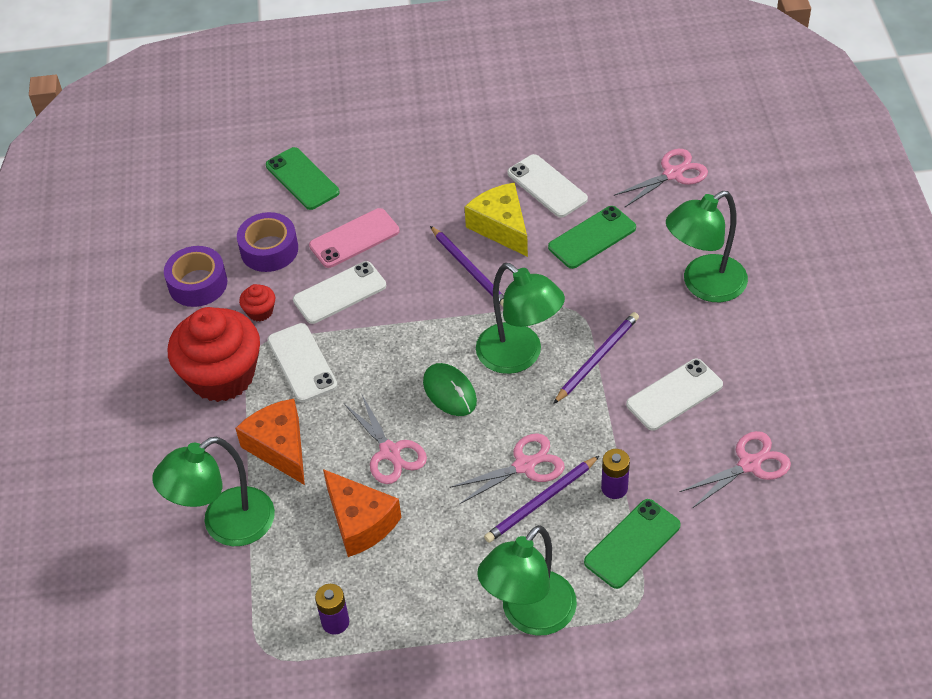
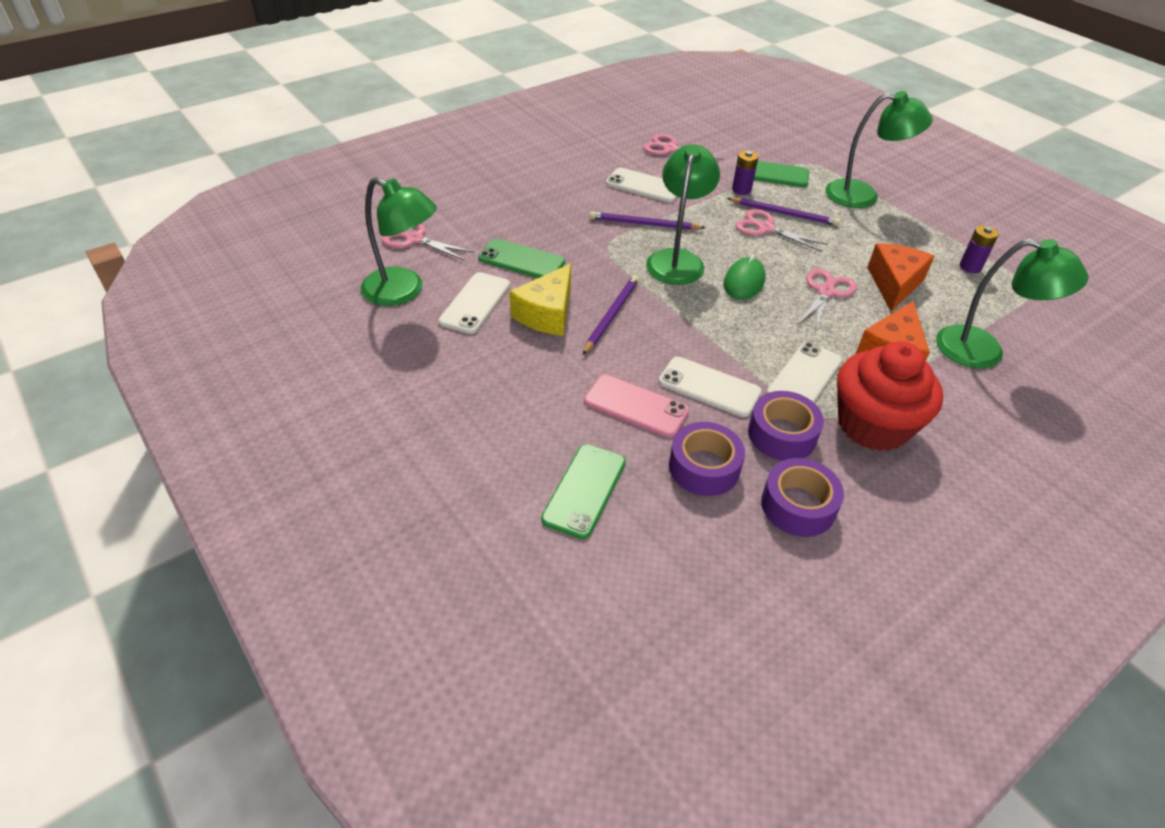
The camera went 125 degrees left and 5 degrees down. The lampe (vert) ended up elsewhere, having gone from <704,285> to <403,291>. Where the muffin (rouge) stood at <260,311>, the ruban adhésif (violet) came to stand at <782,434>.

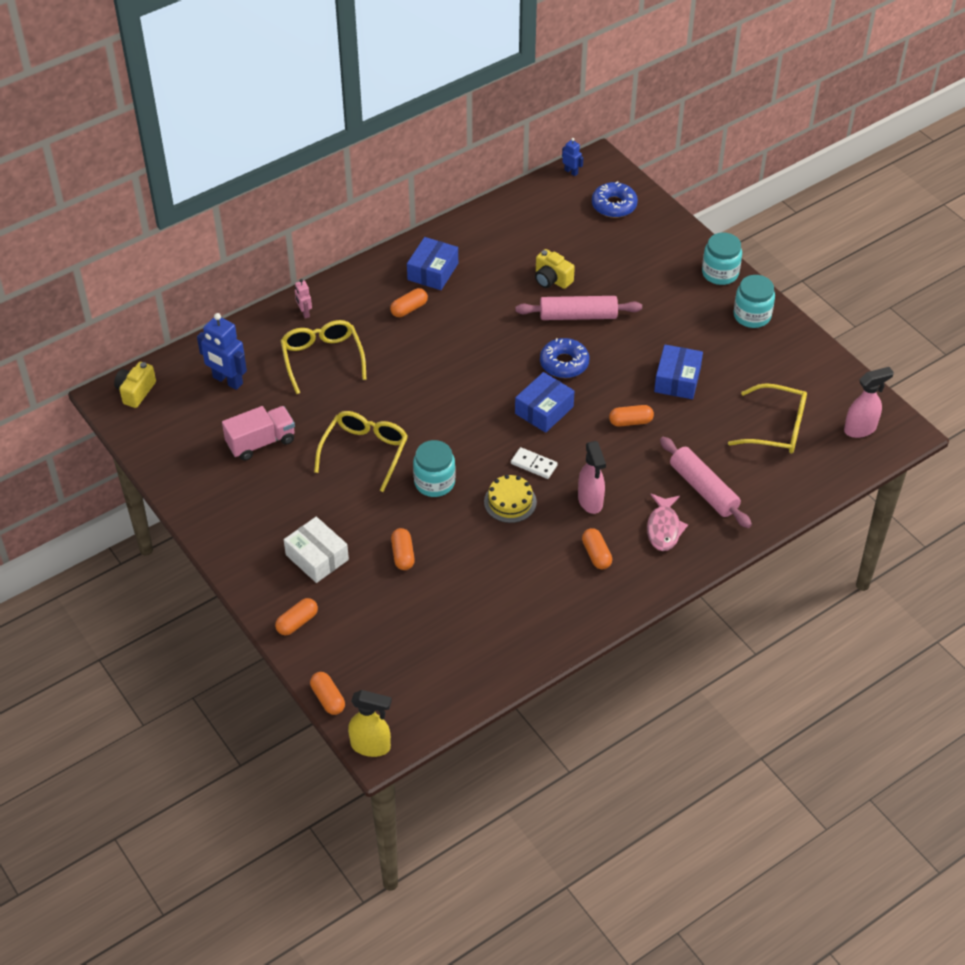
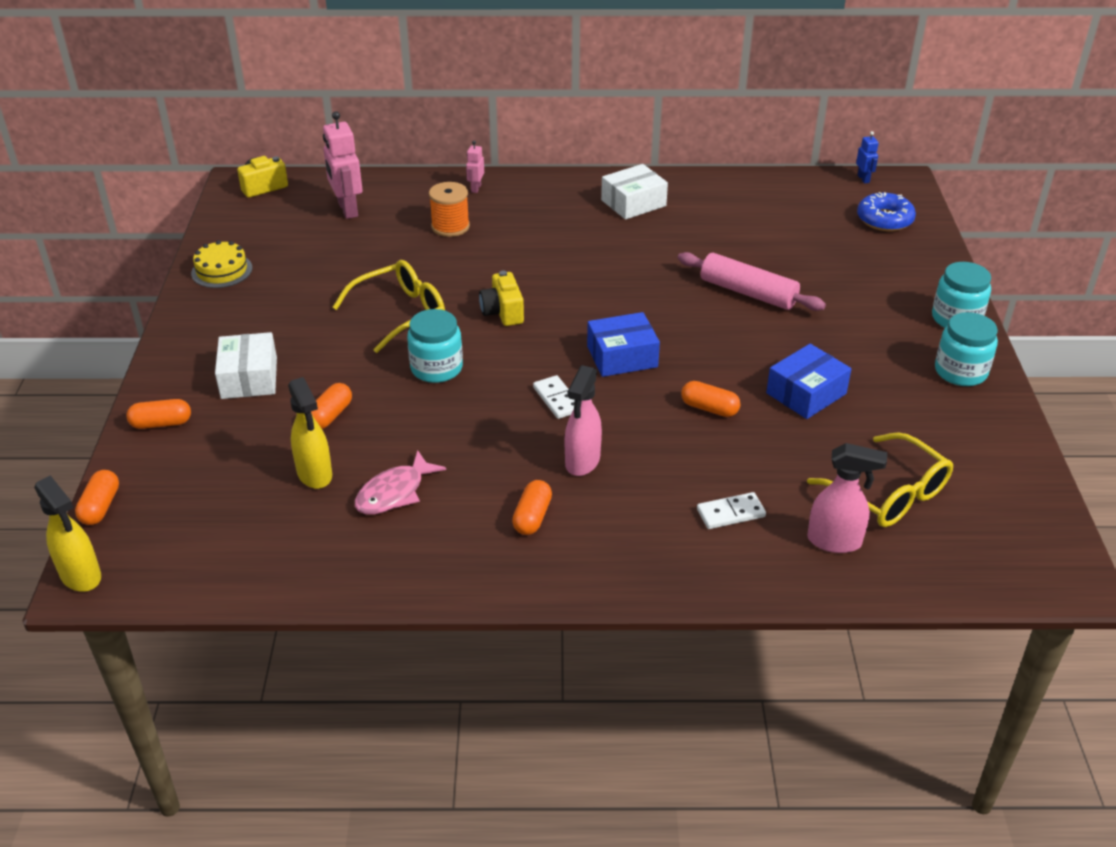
The camera went 35 degrees right and 10 degrees down. The second view lost the camion (rose) at <261,442>. The second view lost the gélule (orange) at <409,309>. The second view lost the beignet (bleu) at <564,363>. The second view gained the vaporisateur (jaune) at <315,474>. The gâteau (jaune) ended up elsewhere, having gone from <510,502> to <222,270>. The appareil photo (jaune) ended up elsewhere, having gone from <552,279> to <502,312>. The poisson (rose) ended up elsewhere, having gone from <664,528> to <394,493>. The vaporisateur (rose) ended up elsewhere, having gone from <860,429> to <835,541>. Where the lunettes (jaune) stood at <322,358>, the bobine (orange) came to stand at <450,227>. Where the rouleau à pâtisserie (rose) stood at <703,489>, the domino (blanc) came to stand at <731,513>. What was the robot (bleu) at <227,381> turned into the robot (rose) at <347,209>. What was the boîte (bleu) at <433,271> turned into the boîte (blanc) at <633,203>.

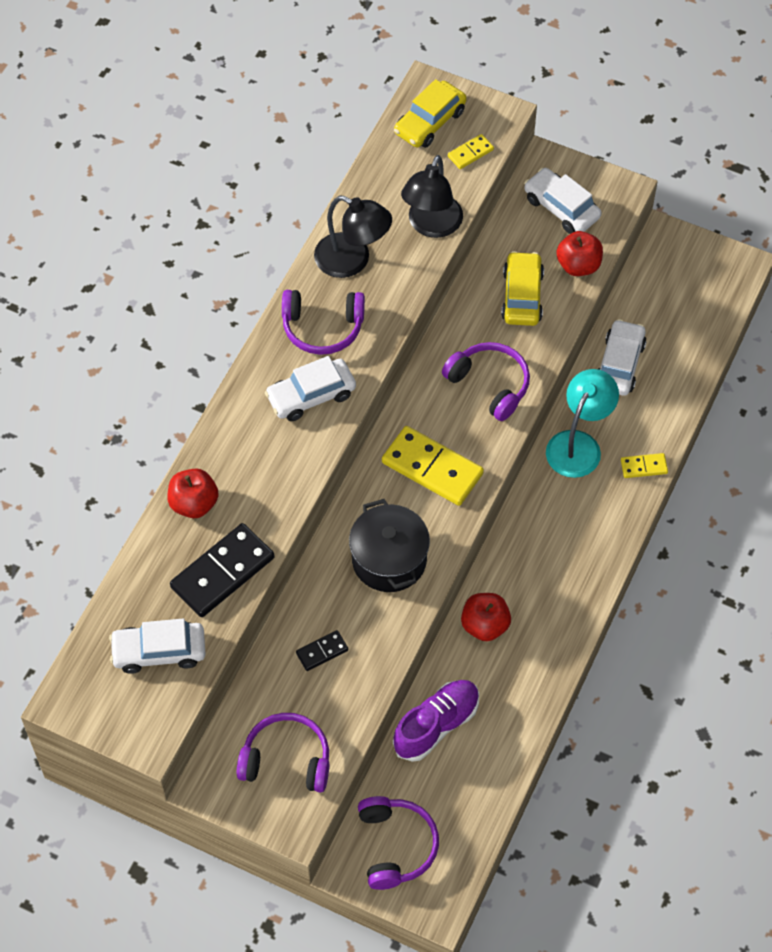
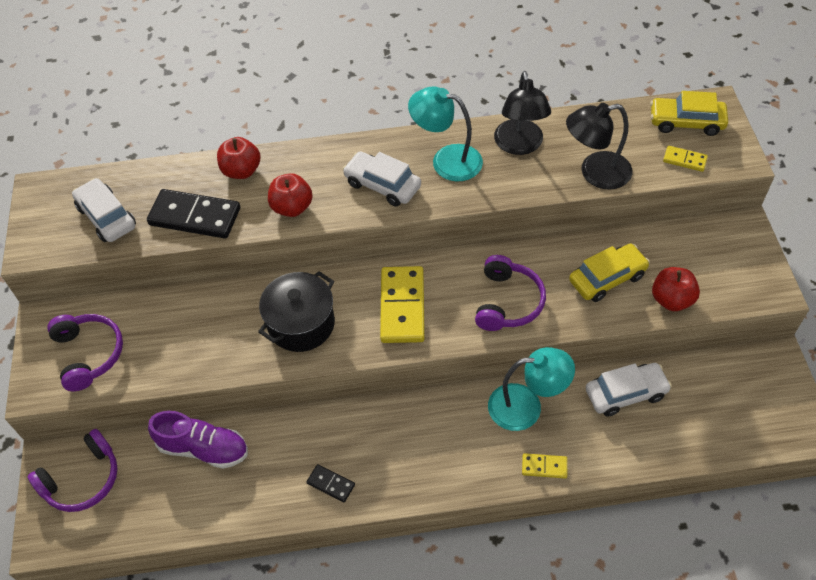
The camera went 60 degrees right and 5 degrees down. The second view lost the voiture (blanc) at <561,208>. The domino (noir) ended up elsewhere, having gone from <322,651> to <331,484>. The pomme (rouge) ended up elsewhere, having gone from <485,625> to <292,207>. Where the casque audio (violet) stood at <322,327>, the lampe (turquoise) came to stand at <446,160>. The domino (jaune) at <643,467> ended up facing another way, 45 degrees counterclockwise from before.

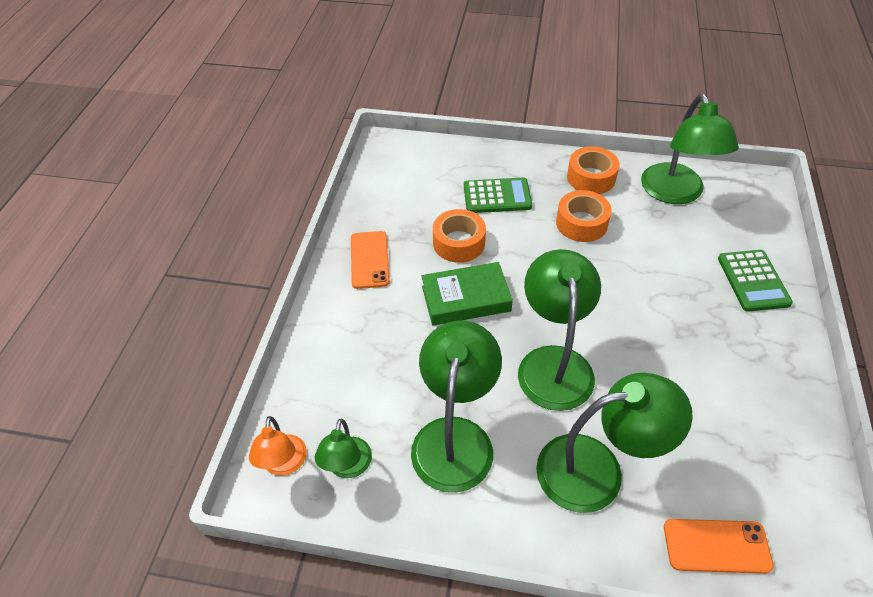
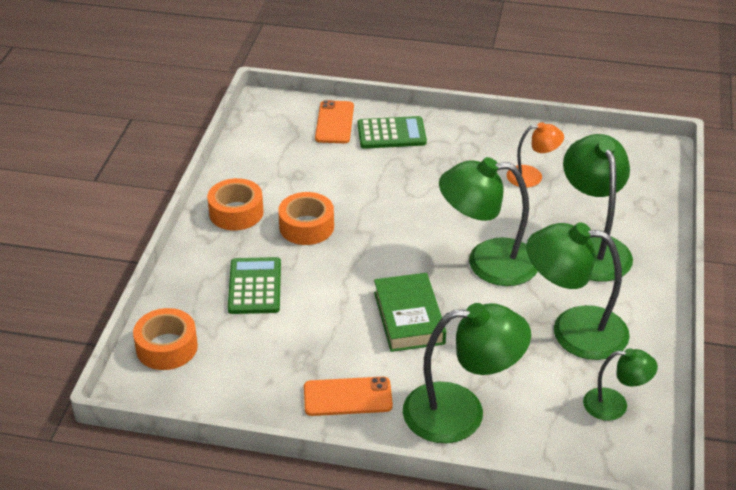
The camera went 90 degrees left and 10 degrees down. The lampe (orange) ended up elsewhere, having gone from <284,464> to <532,176>. The ruban adhésif (orange) ended up elsewhere, having gone from <459,243> to <167,347>. The lampe (vert) ended up elsewhere, having gone from <675,193> to <461,412>. The téléphone (orange) ended up elsewhere, having gone from <716,546> to <334,122>.

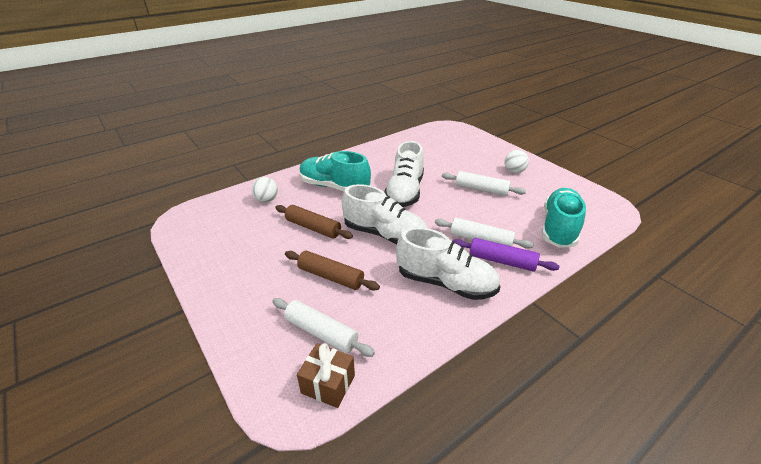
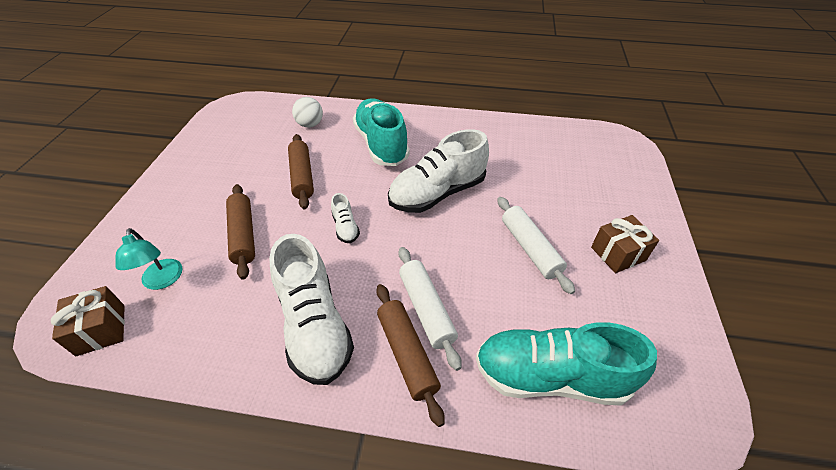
The camera went 45 degrees right and 10 degrees up. Where the rouleau à pâtisserie (blanc) stood at <321,332>, the lampe (turquoise) came to stand at <162,281>. Where the balle (blanc) stood at <514,171>, the cadeau (marron) came to stand at <618,253>. What was the rouleau à pâtisserie (violet) at <501,261> turned into the rouleau à pâtisserie (marron) at <407,354>. The chaussure (turquoise) at <559,228> ended up facing another way, 150 degrees counterclockwise from before. The size of the chaussure (blanc) at <385,234> changed by a factor of 0.45.

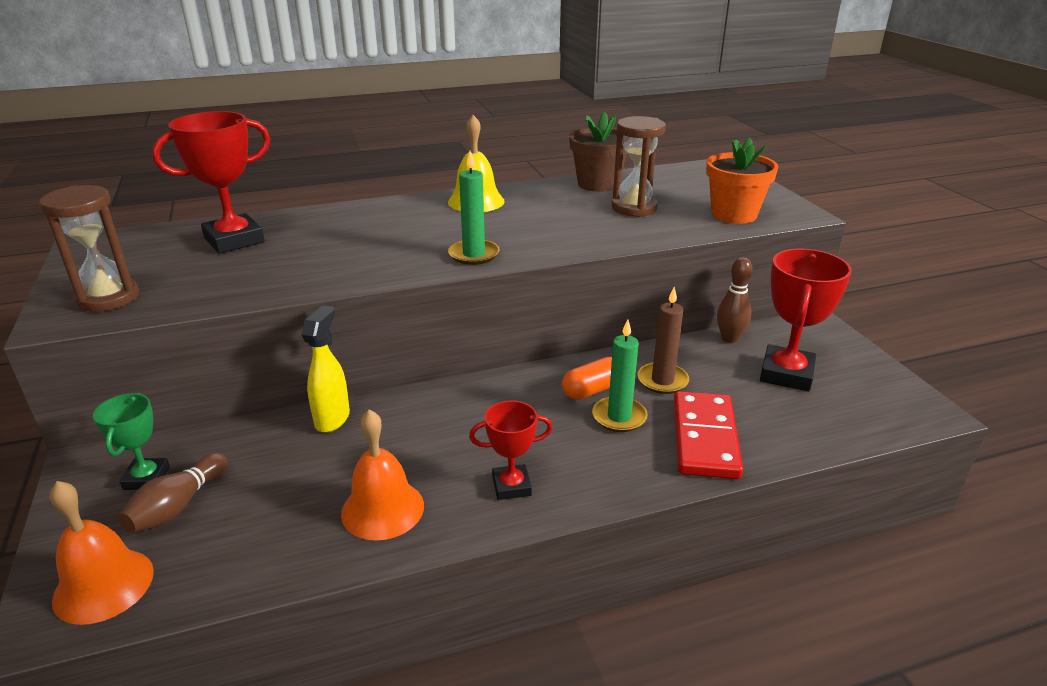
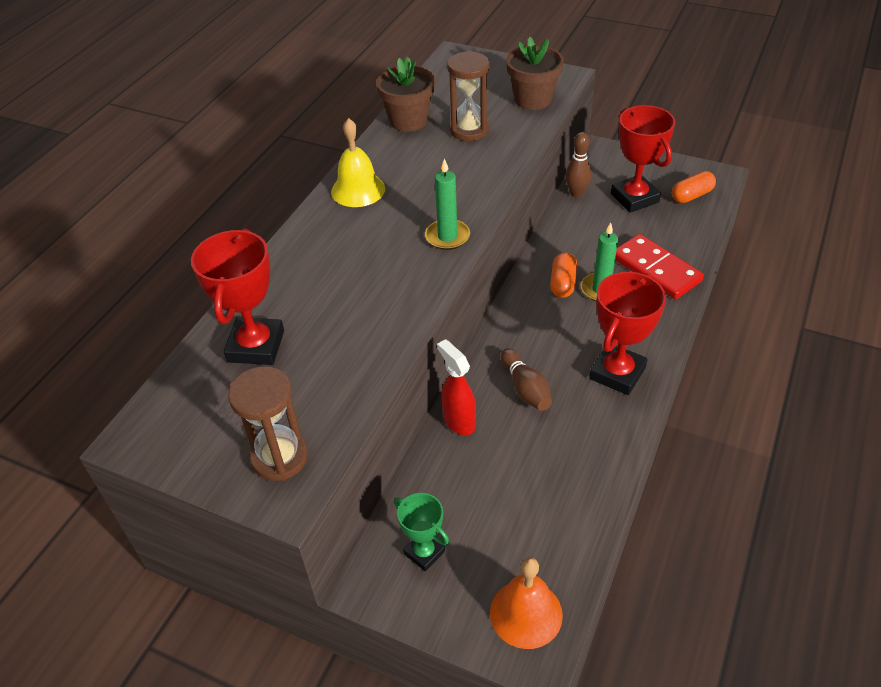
The camera went 45 degrees left and 15 degrees up. The second view lost the cloche (orange) at <382,509>. The second view lost the bougie (marron) at <662,380>. The second view gained the gélule (orange) at <691,195>. The quille (marron) ended up elsewhere, having gone from <178,506> to <525,389>. What was the vaporisateur (jaune) at <332,419> turned into the vaporisateur (rouge) at <458,421>. What was the pot de fleurs (orange) at <733,214> turned into the pot de fleurs (marron) at <533,99>. The size of the trophée (rouge) at <511,486> changed by a factor of 1.68.

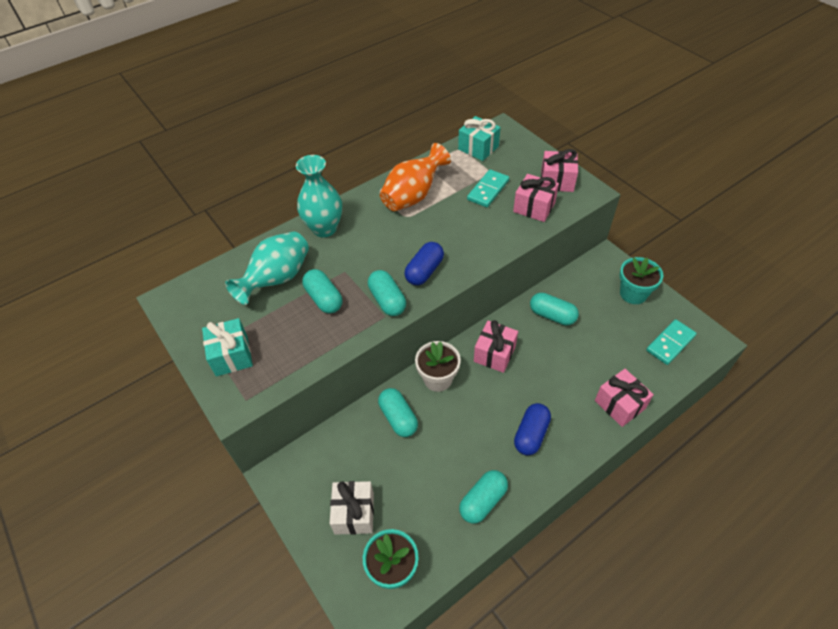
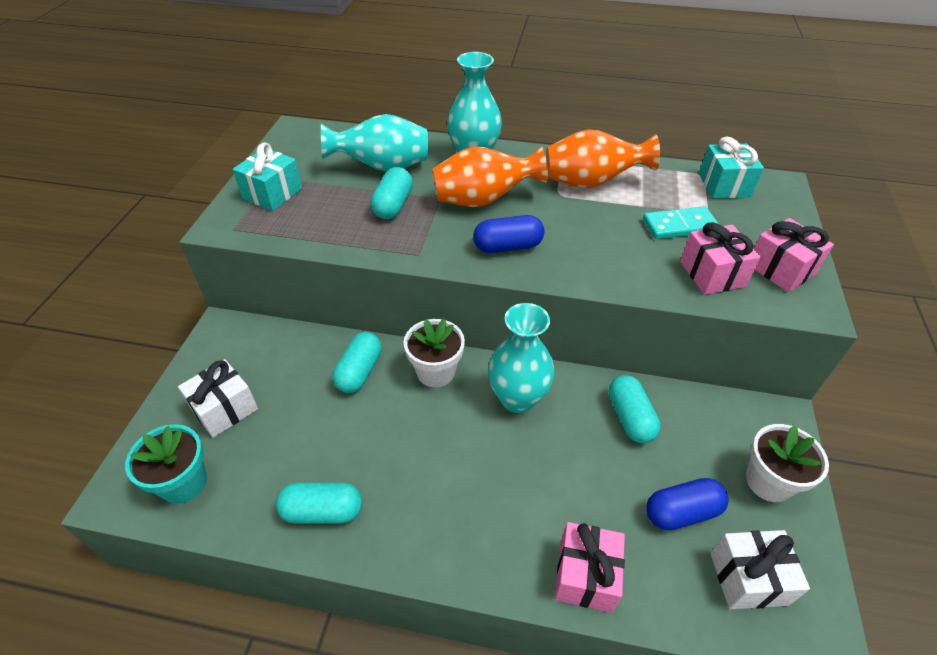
The camera went 45 degrees right and 5 degrees down. The second view lost the gélule (turquoise) at <387,300>. The second view gained the vase (orange) at <483,200>. The gélule (bleu) ended up elsewhere, having gone from <531,434> to <681,512>. Where the cadeau (rose) stood at <494,354>, the vase (turquoise) came to stand at <517,398>. Where the domino (turquoise) stood at <670,343>, the cadeau (blanc) came to stand at <748,578>. What was the pot de fleurs (turquoise) at <633,294> turned into the pot de fleurs (blanc) at <768,481>.

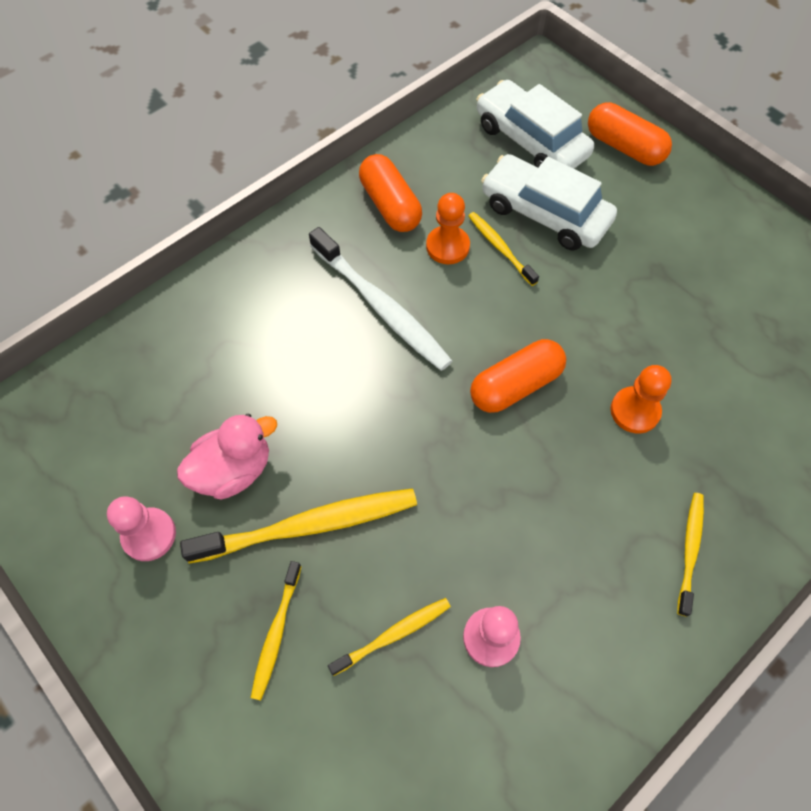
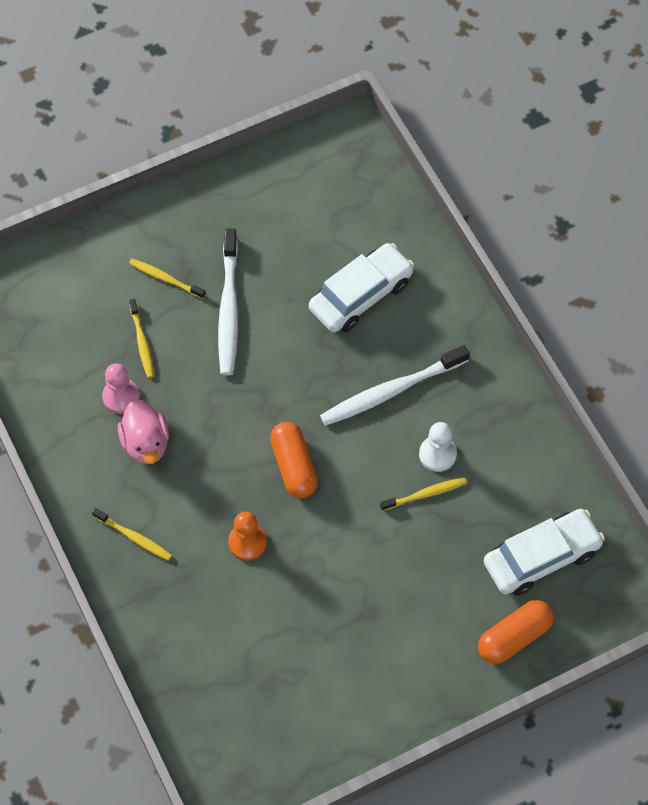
The camera went 105 degrees right and 0 degrees up. The second view lost the pion (rose) at <149,535>. The second view lost the gélule (orange) at <390,205>. The canard (rose) ended up elsewhere, having gone from <234,470> to <146,443>. The voiture (blanc) ended up elsewhere, having gone from <544,213> to <361,295>. What was the brosse à dents (jaune) at <309,525> turned into the brosse à dents (blanc) at <228,309>. What was the pion (orange) at <447,246> turned into the pion (blanc) at <437,454>.

